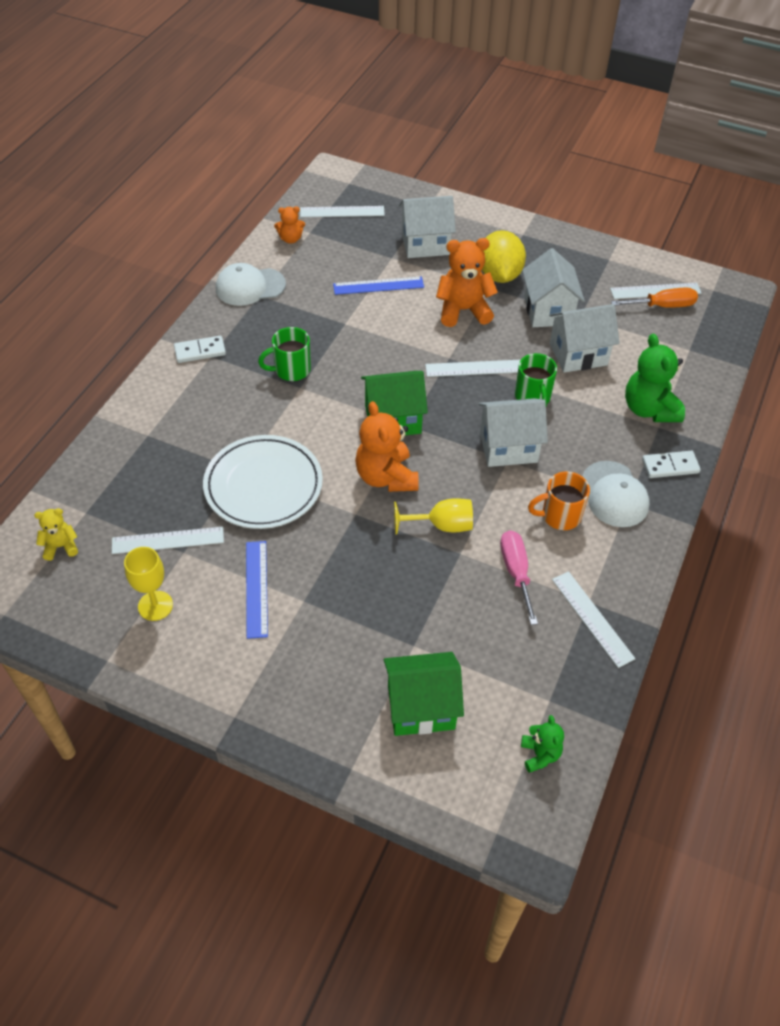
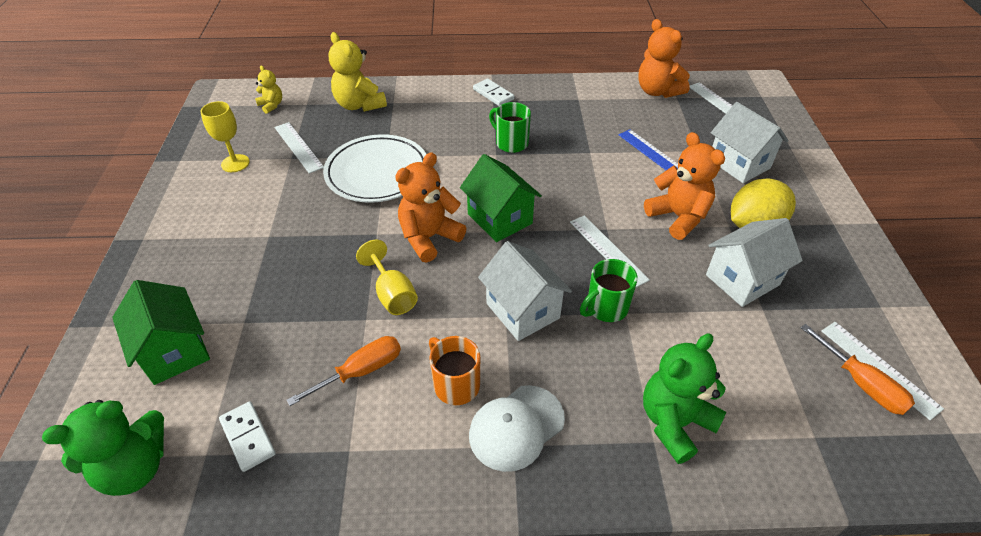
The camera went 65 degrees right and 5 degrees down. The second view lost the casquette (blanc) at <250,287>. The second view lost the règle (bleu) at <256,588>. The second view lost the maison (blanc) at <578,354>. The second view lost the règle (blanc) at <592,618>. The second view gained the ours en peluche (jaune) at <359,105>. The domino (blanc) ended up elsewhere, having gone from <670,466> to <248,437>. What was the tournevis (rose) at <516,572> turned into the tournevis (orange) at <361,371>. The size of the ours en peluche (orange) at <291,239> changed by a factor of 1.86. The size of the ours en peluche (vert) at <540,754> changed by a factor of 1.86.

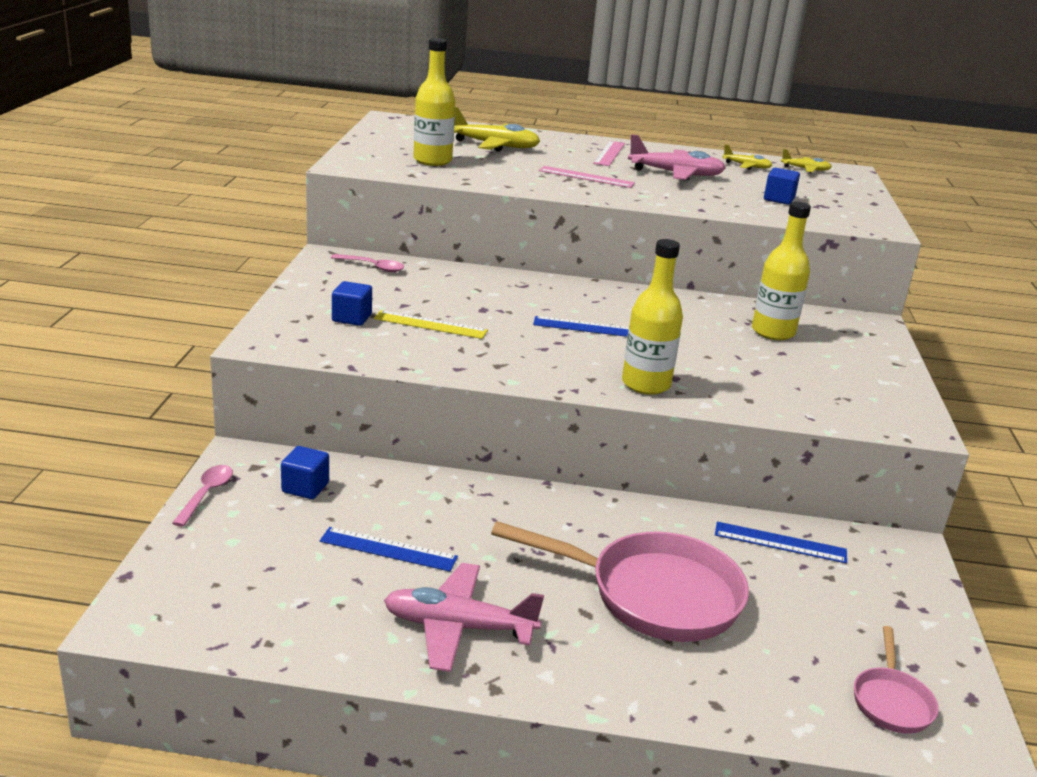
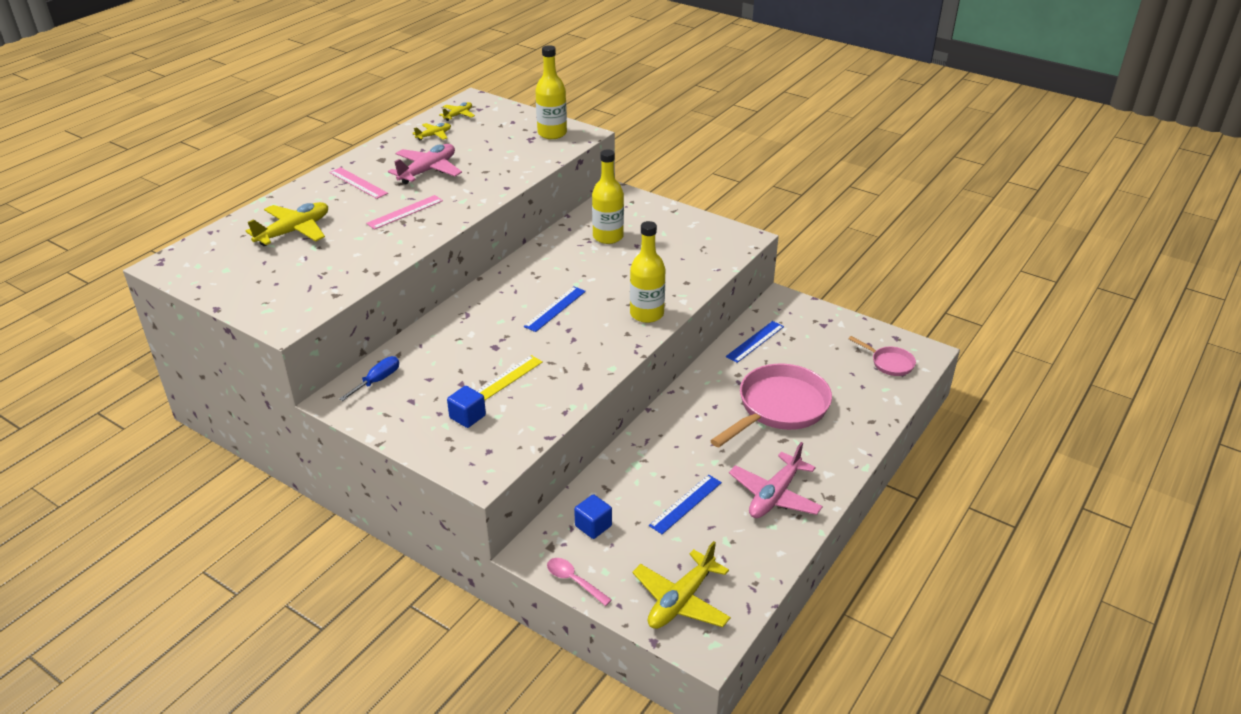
The camera went 60 degrees left and 10 degrees up. The second view lost the cube (bleu) at <779,199>. The second view gained the avion (jaune) at <681,600>. The bouteille (jaune) ended up elsewhere, having gone from <432,161> to <552,133>. Where the cuillère (rose) stood at <373,267>, the tournevis (bleu) came to stand at <377,381>.

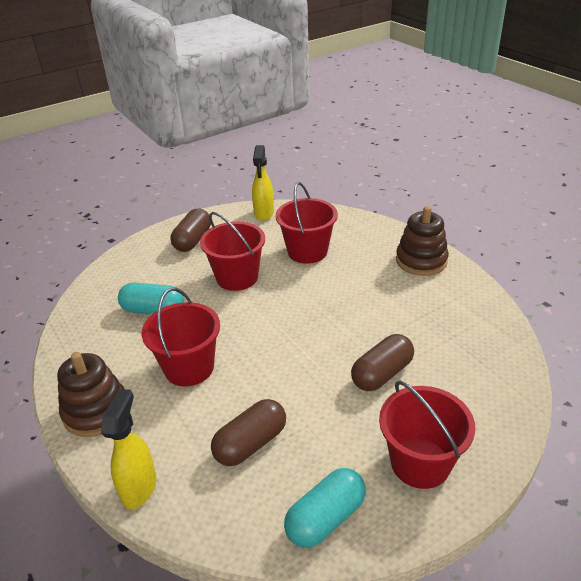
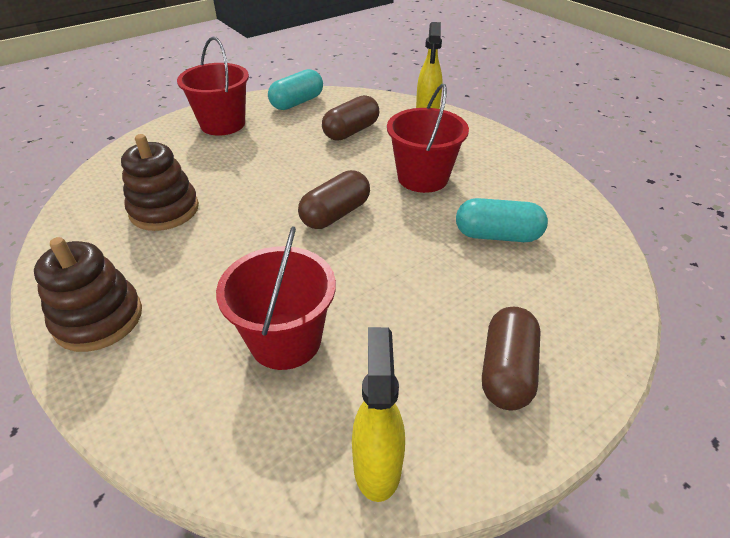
The camera went 175 degrees right and 5 degrees up. The second view lost the seau (rouge) at <237,277>. The jouet à empiler (marron) ended up elsewhere, having gone from <96,411> to <164,210>. The gélule (marron) ended up elsewhere, having gone from <382,374> to <335,214>.

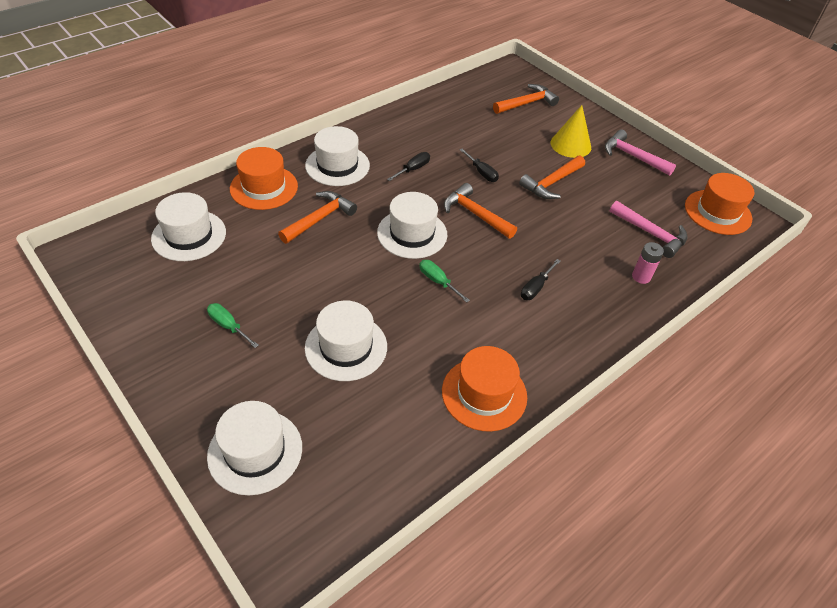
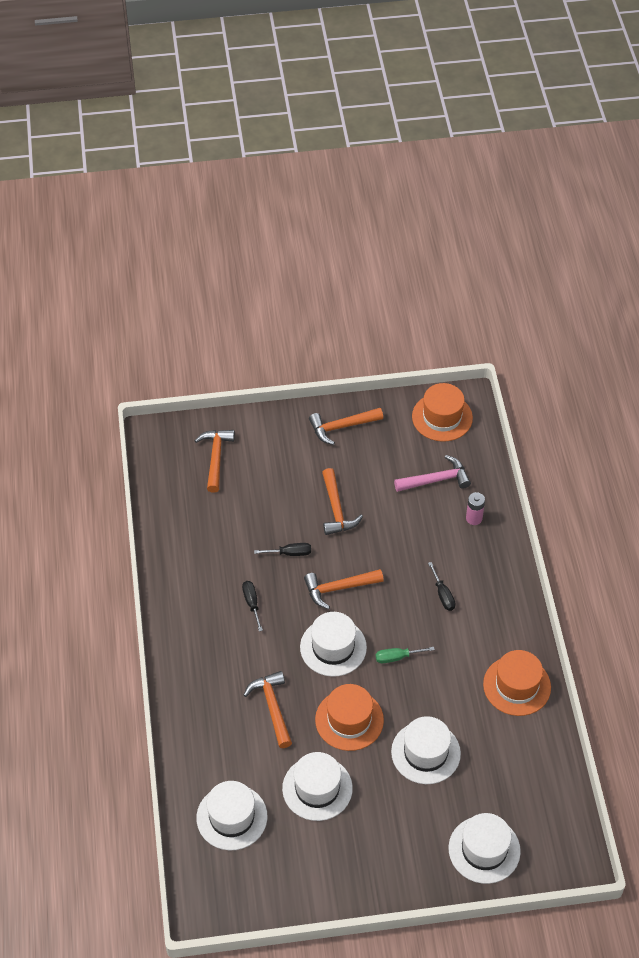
The camera went 55 degrees left and 5 degrees up. The second view lost the tournevis (vert) at <228,326>. The second view lost the cône (jaune) at <570,145>. The chapeau (orange) ended up elsewhere, having gone from <264,187> to <349,720>. The chapeau (blanc) ended up elsewhere, having gone from <337,165> to <317,788>. What was the marteau (rose) at <632,156> turned into the marteau (orange) at <342,427>.

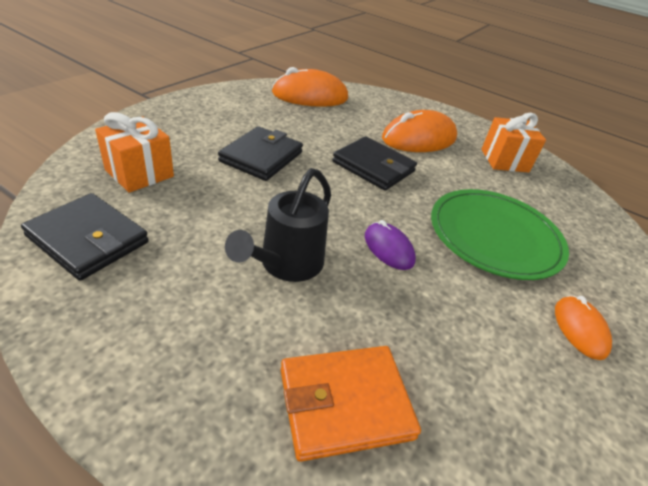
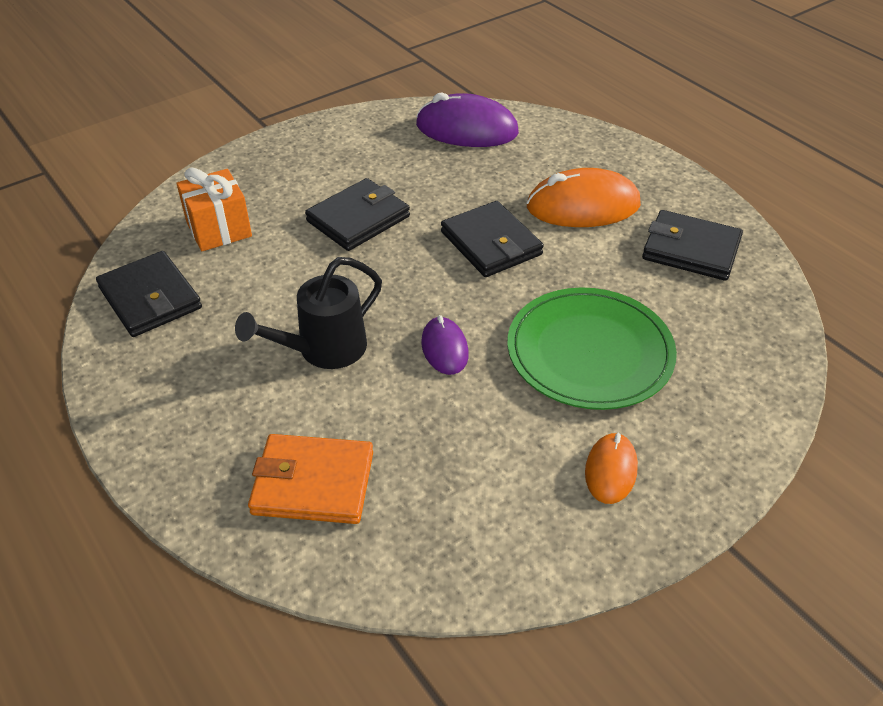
The camera went 25 degrees right and 5 degrees up. Where the cadeau (orange) stood at <504,160>, the portefeuille (noir) came to stand at <691,250>. What was the souris (orange) at <310,96> turned into the souris (violet) at <467,129>.

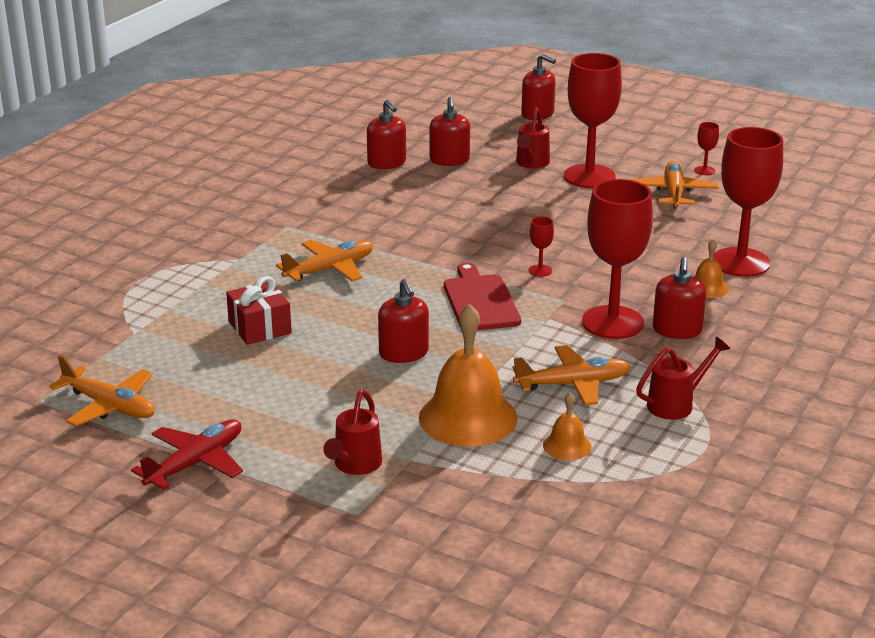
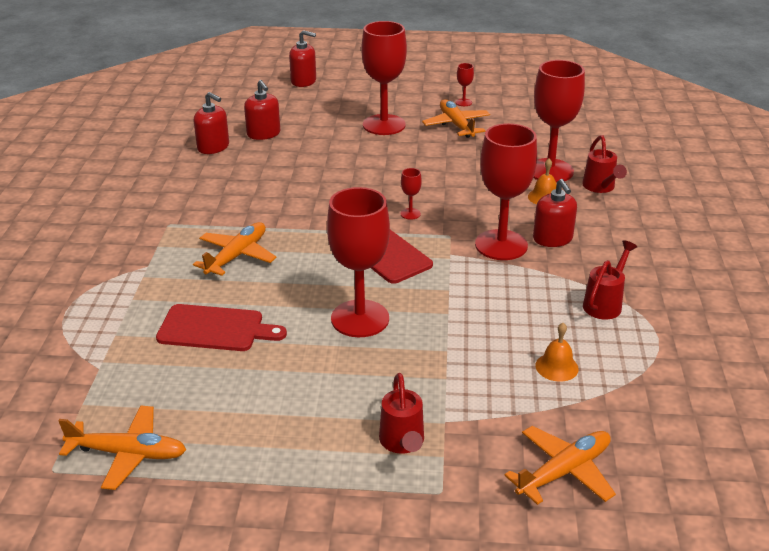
The camera went 25 degrees left and 5 degrees up. The second view lost the avion (rouge) at <195,463>. The second view lost the cloche (orange) at <468,417>. The avion (orange) ended up elsewhere, having gone from <572,384> to <563,472>. The arrosoir (rouge) ended up elsewhere, having gone from <531,163> to <600,187>. Where the cadeau (rouge) stood at <260,327>, the planche à découper (rouge) came to stand at <215,329>. Where the distributeur de savon (rouge) stood at <404,353>, the verre à pied (rouge) came to stand at <360,318>.

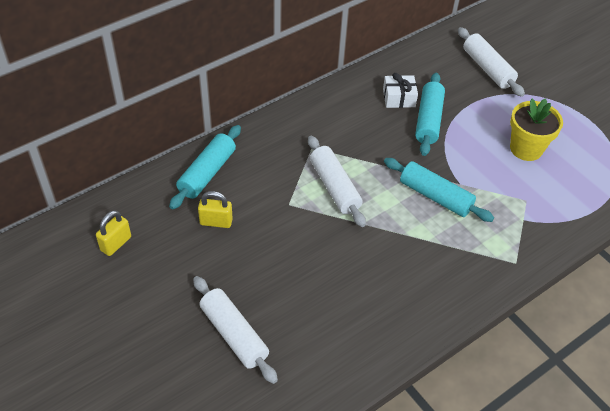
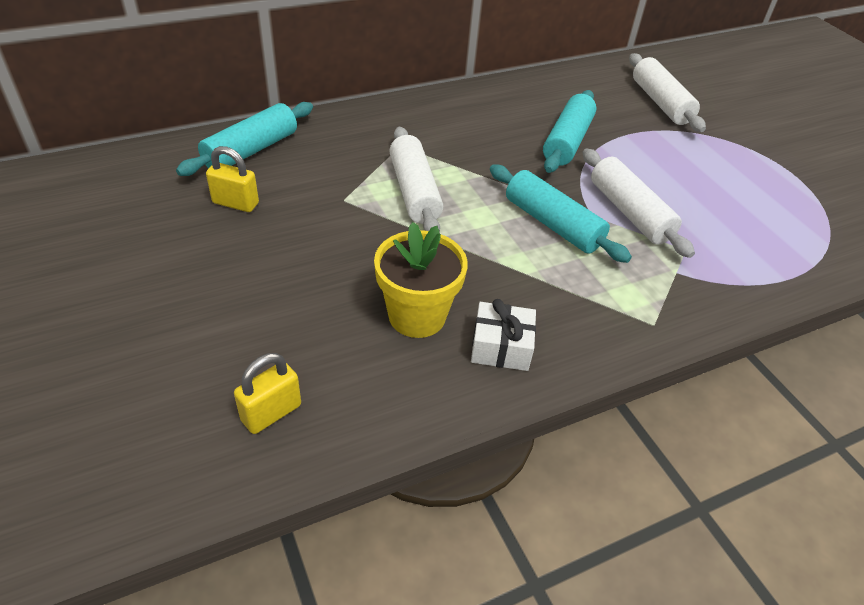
The camera went 10 degrees right and 5 degrees down. The cadenas (jaune) ended up elsewhere, having gone from <116,243> to <271,413>. The rouleau à pâtisserie (blanc) ended up elsewhere, having gone from <234,334> to <629,212>. The cadeau (blanc) ended up elsewhere, having gone from <399,98> to <501,347>. The pot de fleurs (jaune) ended up elsewhere, having gone from <526,148> to <417,316>.

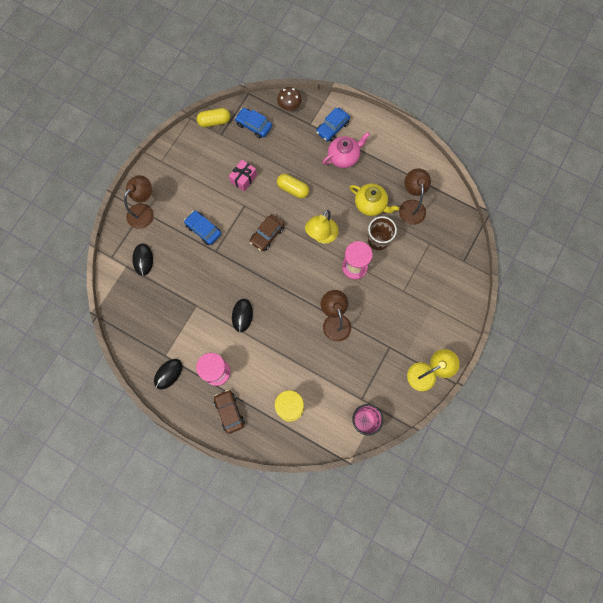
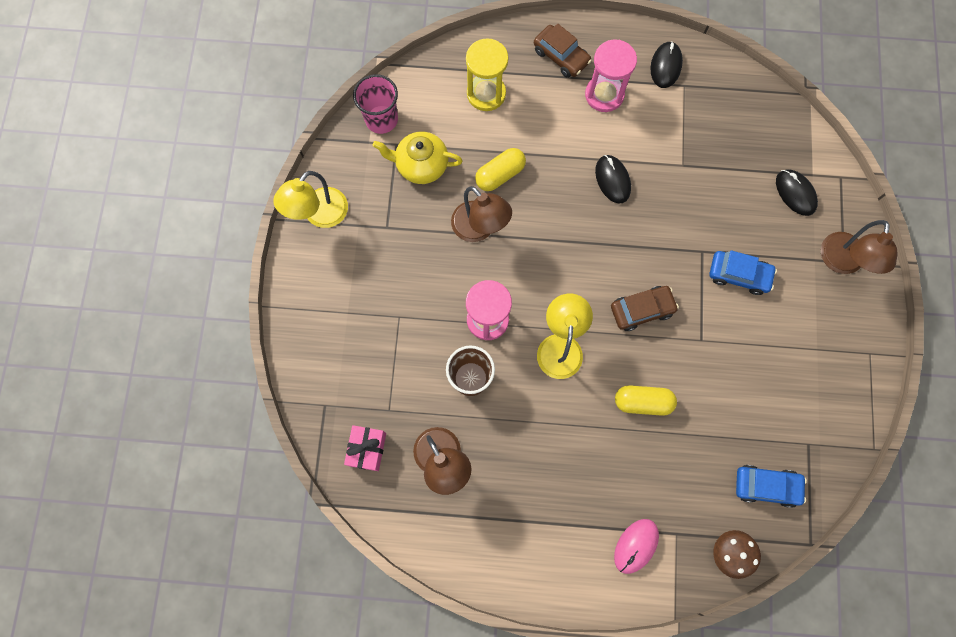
The camera went 155 degrees right and 0 degrees up. The second view lost the théière (rose) at <344,157>. The gélule (jaune) ended up elsewhere, having gone from <214,121> to <500,175>. The cadeau (rose) ended up elsewhere, having gone from <243,179> to <367,449>. The théière (jaune) ended up elsewhere, having gone from <371,204> to <421,165>. Where the voiture (bleu) stood at <332,127>, the souris (rose) came to stand at <636,546>. The voiture (marron) at <267,235> ended up facing another way, 60 degrees clockwise from before.

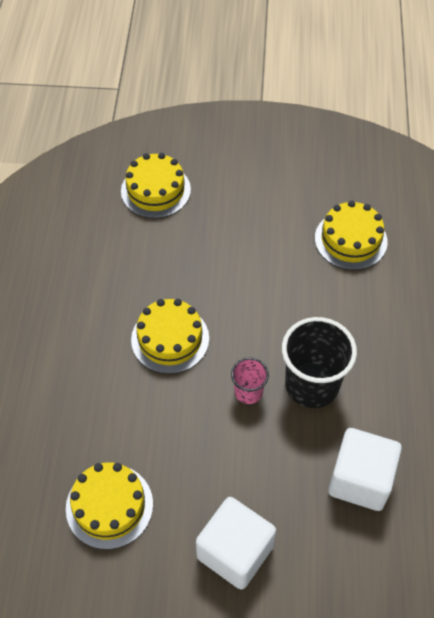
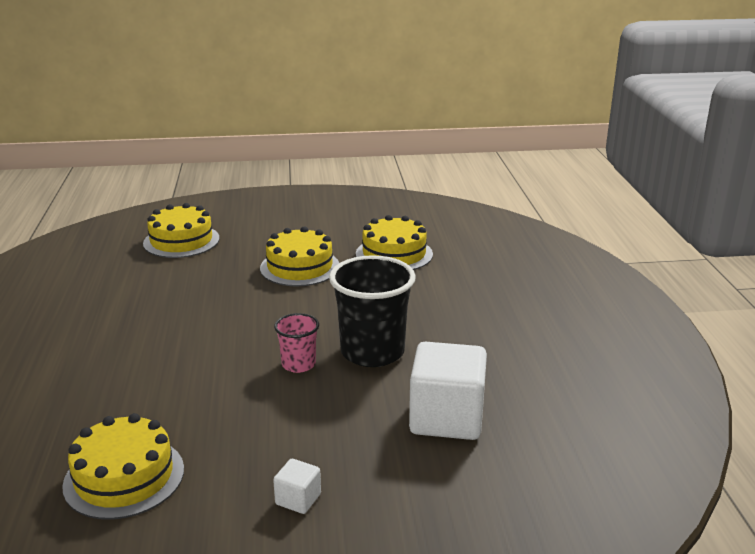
The camera went 10 degrees left and 30 degrees down. The gâteau (jaune) ended up elsewhere, having gone from <170,339> to <300,267>. The size of the cube (blanc) at <235,552> changed by a factor of 0.45.

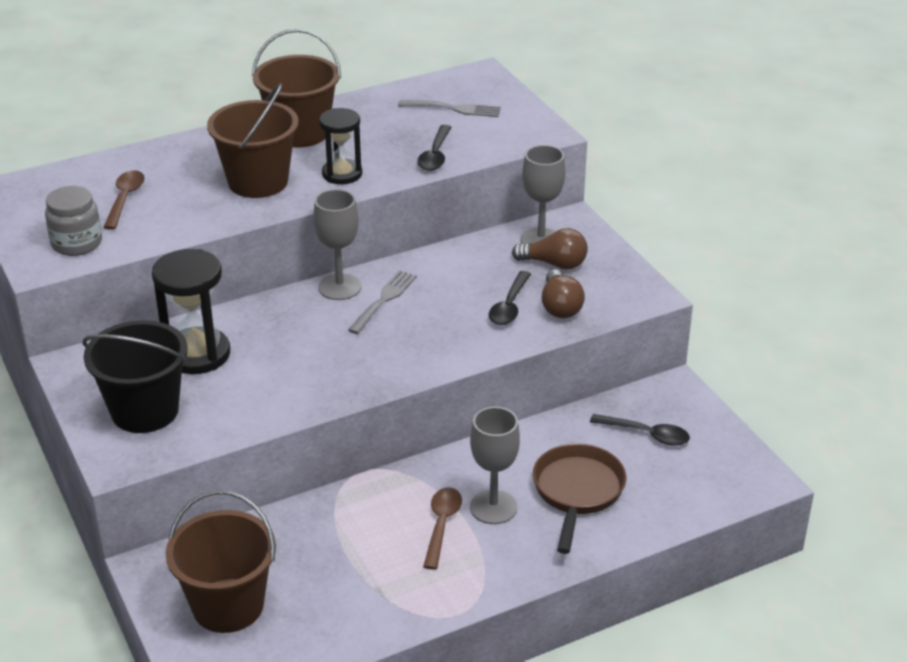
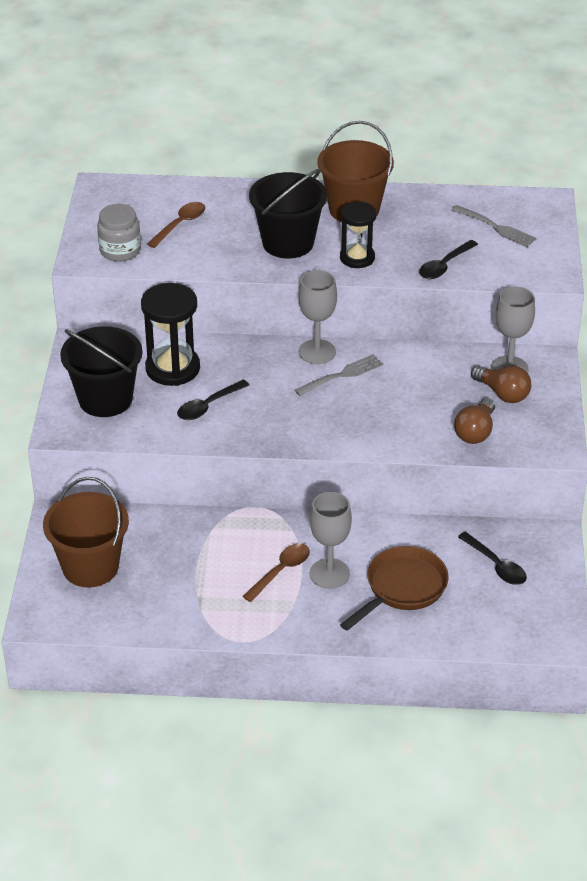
The camera went 30 degrees right and 5 degrees up. The cuillère (noir) ended up elsewhere, having gone from <509,306> to <208,406>. What was the seau (marron) at <258,182> turned into the seau (noir) at <288,243>.

